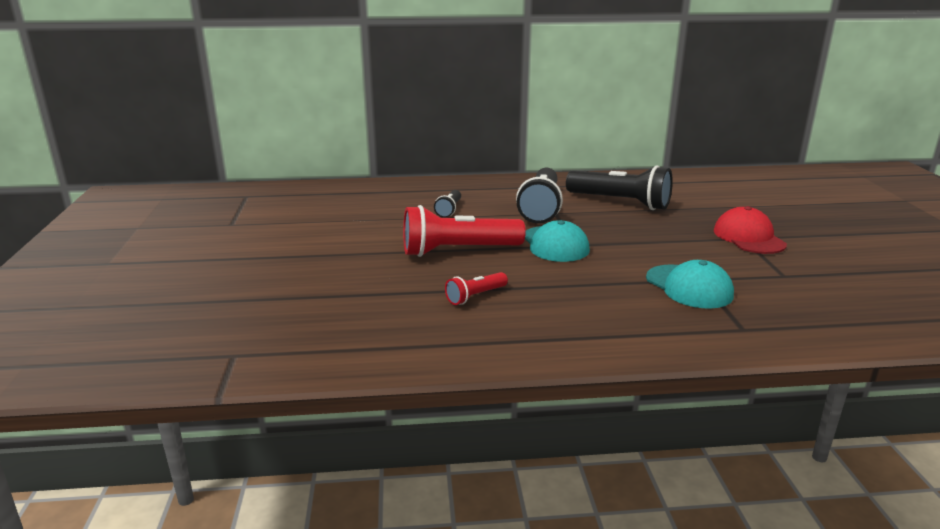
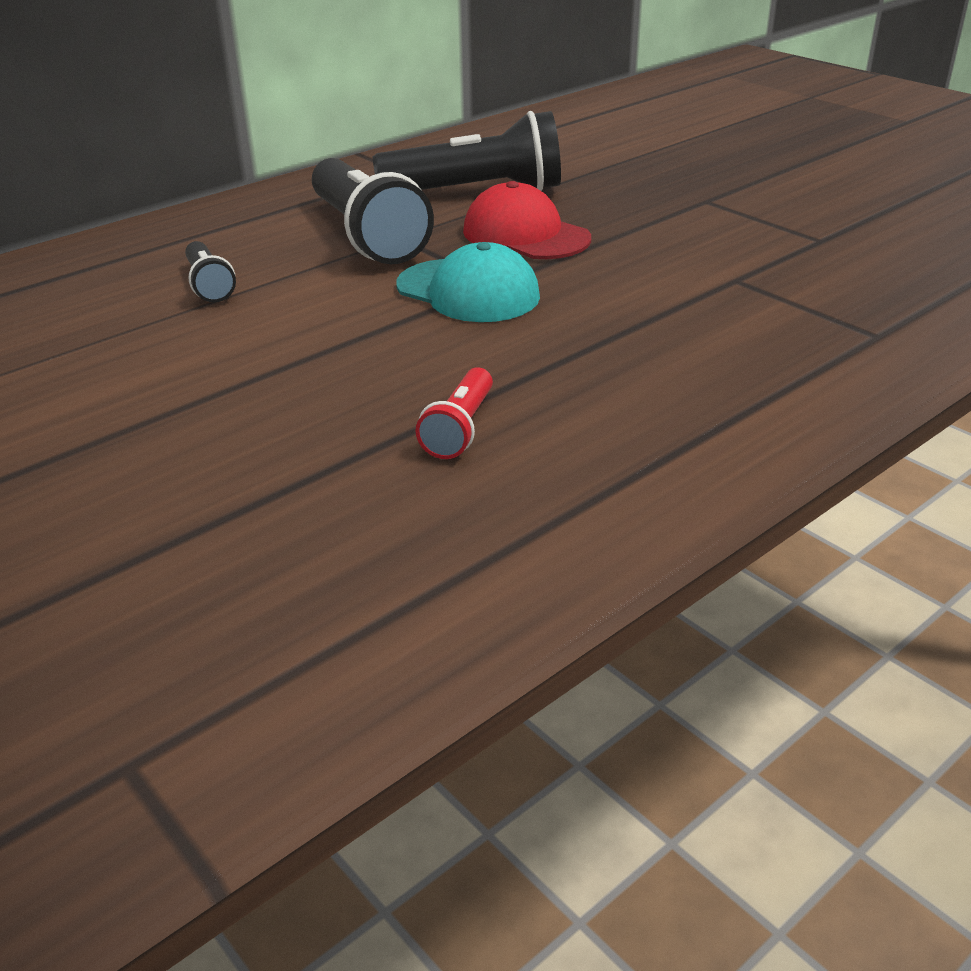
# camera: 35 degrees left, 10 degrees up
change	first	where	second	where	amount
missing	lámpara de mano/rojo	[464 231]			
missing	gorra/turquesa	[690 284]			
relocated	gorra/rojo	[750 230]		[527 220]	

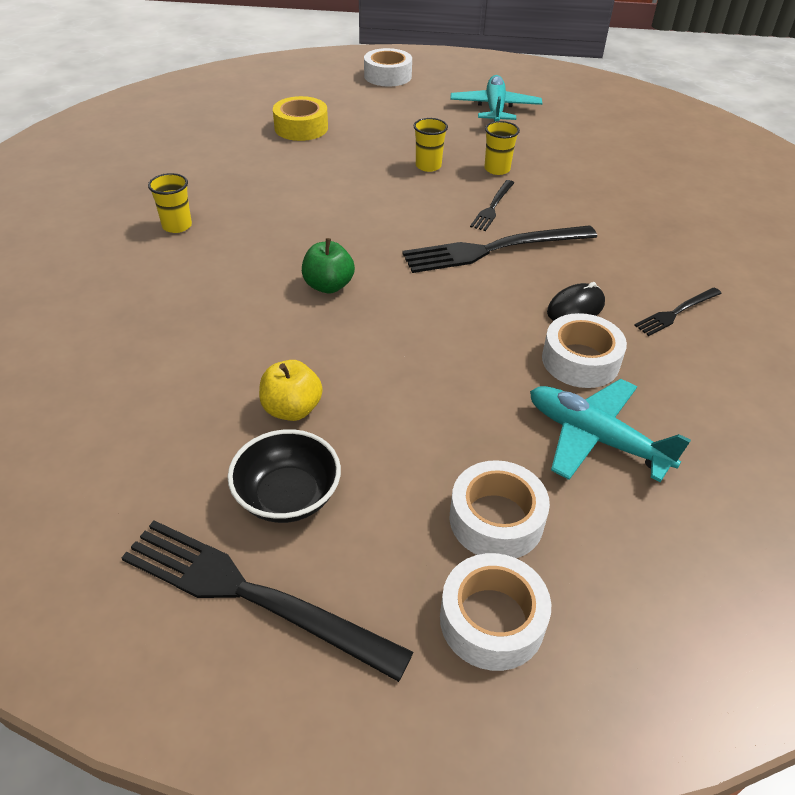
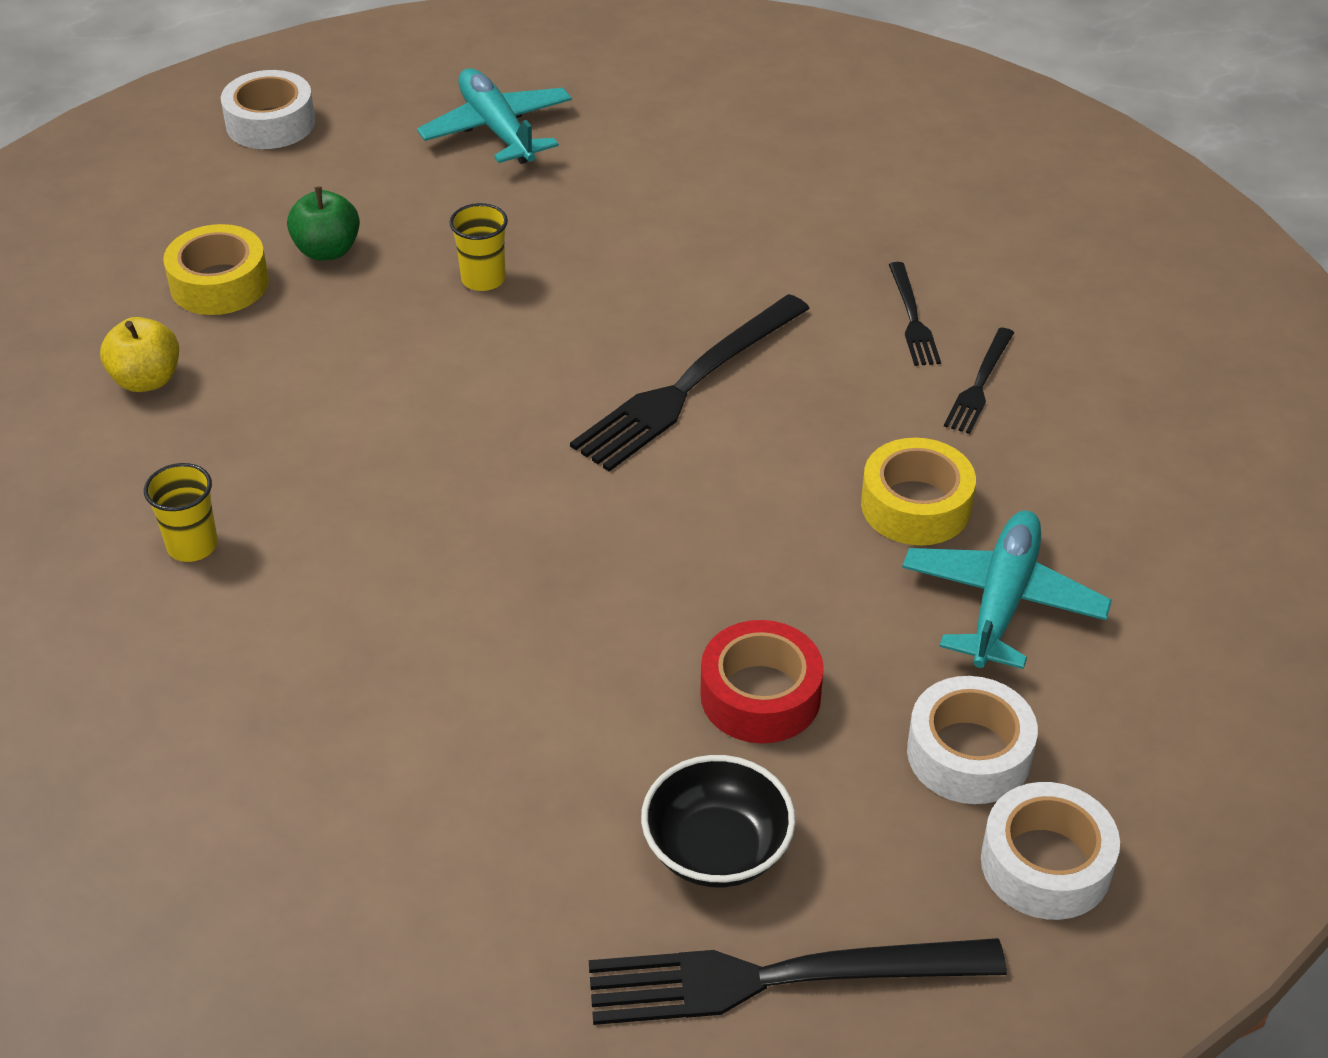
# camera: 30 degrees left, 0 degrees up
change	first	where	second	where	amount
relocated	manzana/amarillo	[291 390]		[139 354]	
relocated	manzana/verde	[328 265]		[323 224]	
relocated	tenedor/negro	[492 205]		[915 314]	
missing	vaso/amarillo	[502 148]			
spun	avión/turquesa	[610 430]		[1007 589]	105 degrees clockwise
colour	cinta adhesiva/blanco	[584 350]	cinta adhesiva/amarillo	[918 492]	
missing	ratón/negro	[576 301]			
appeared			cinta adhesiva/rojo	[762 681]	

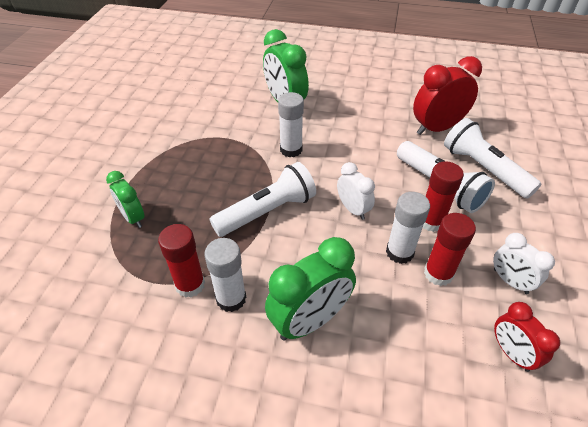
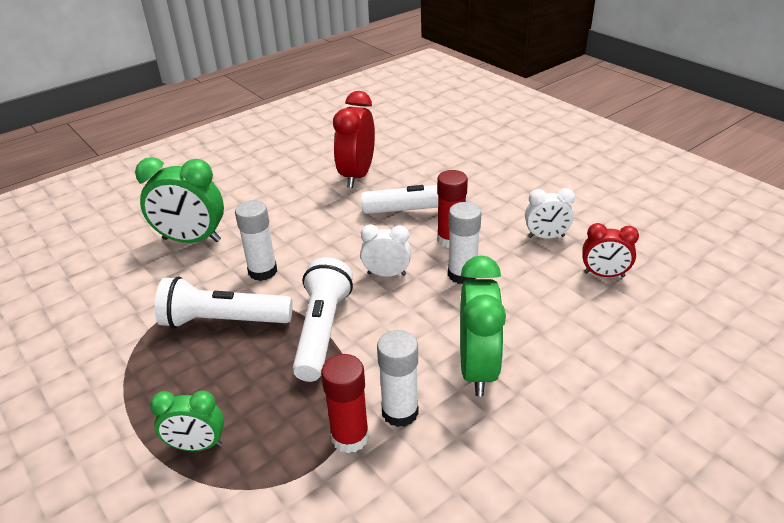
# camera: 50 degrees left, 10 degrees down
change	first	where	second	where	amount
missing	barra de pegamento/rojo	[450 249]			
relocated	lámpara de mano/blanco	[492 158]		[224 302]	

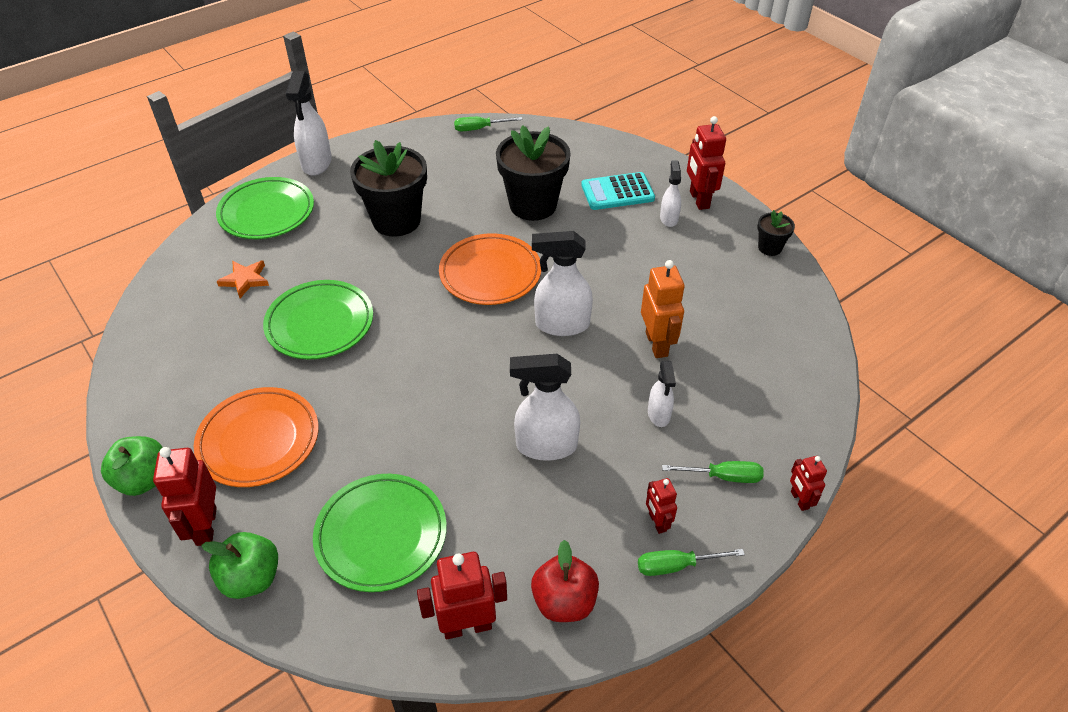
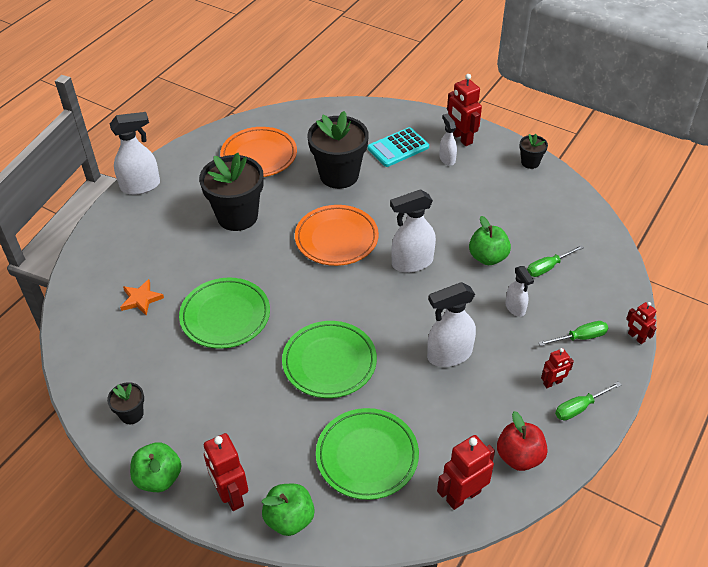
# camera: 20 degrees left, 0 degrees up
change	first	where	second	where	amount
relocated	plato/naranja	[256 437]		[258 152]	
relocated	plato/verde	[265 208]		[329 359]	
spun	pulverizador/blanco	[309 123]		[135 153]	90 degrees counterclockwise
relocated	destornillador/verde	[488 124]		[555 261]	
exchanged	robot/naranja	[662 309]	manzana/verde	[490 240]	
spun	robot/rojo	[661 506]		[557 368]	75 degrees counterclockwise
appeared			maceta/negro	[125 403]	

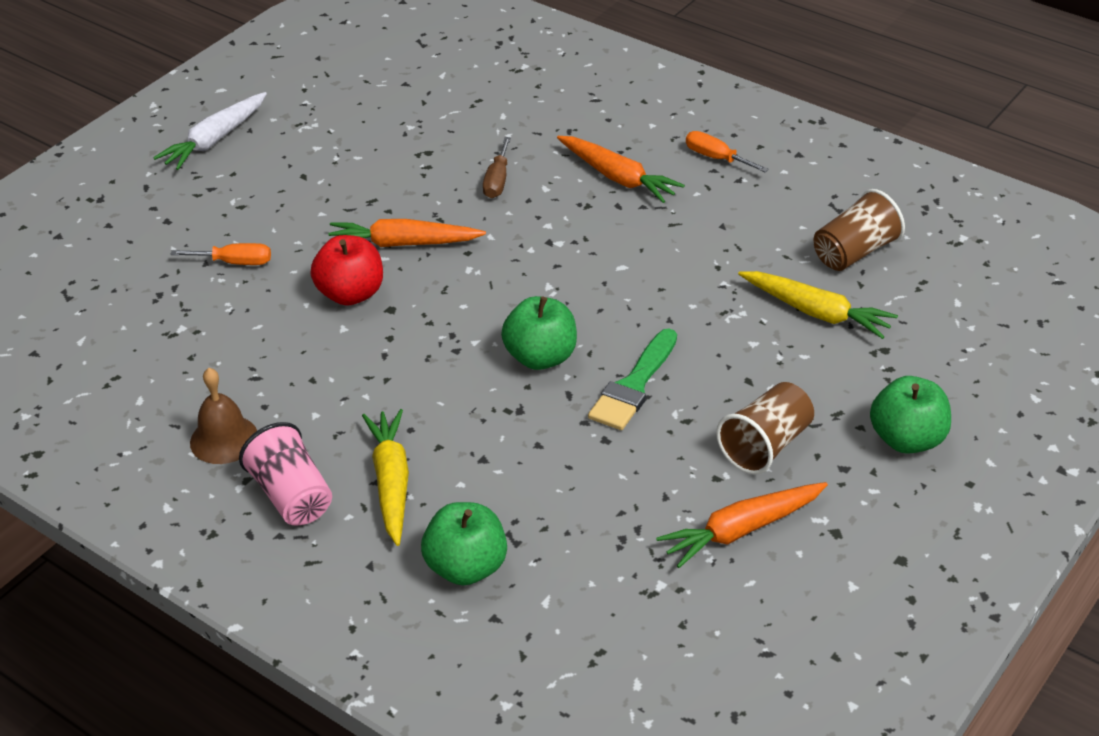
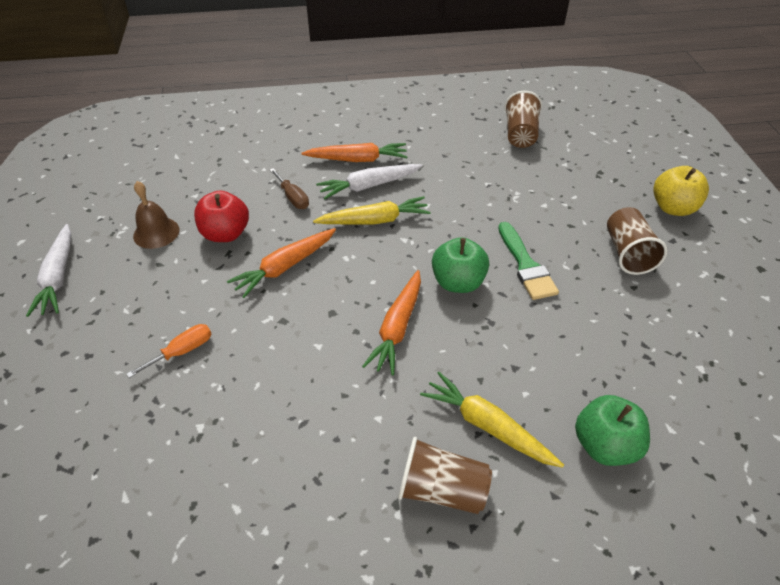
# camera: 45 degrees left, 5 degrees up
change	first	where	second	where	amount
relocated	campana/marrón	[223 416]		[156 215]	
colour	vaso/rosa	[285 474]	vaso/marrón	[445 475]	
relocated	manzana/rojo	[347 270]		[221 216]	
relocated	zanahoria/naranja	[742 525]		[391 322]	
missing	destornillador/naranja	[727 151]			
relocated	zanahoria/amarillo	[818 305]		[372 210]	
colour	manzana/verde	[910 415]	manzana/amarillo	[681 191]	
appeared			zanahoria/blanco	[369 181]	

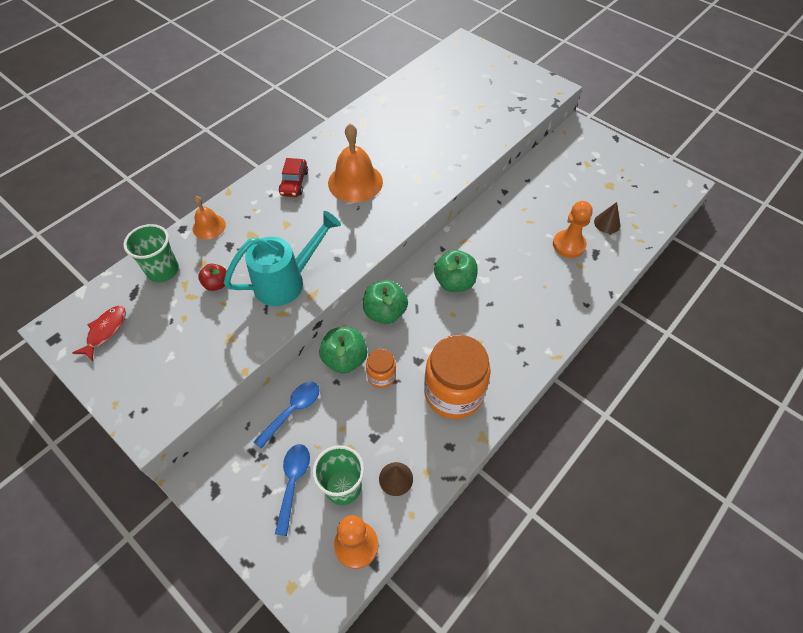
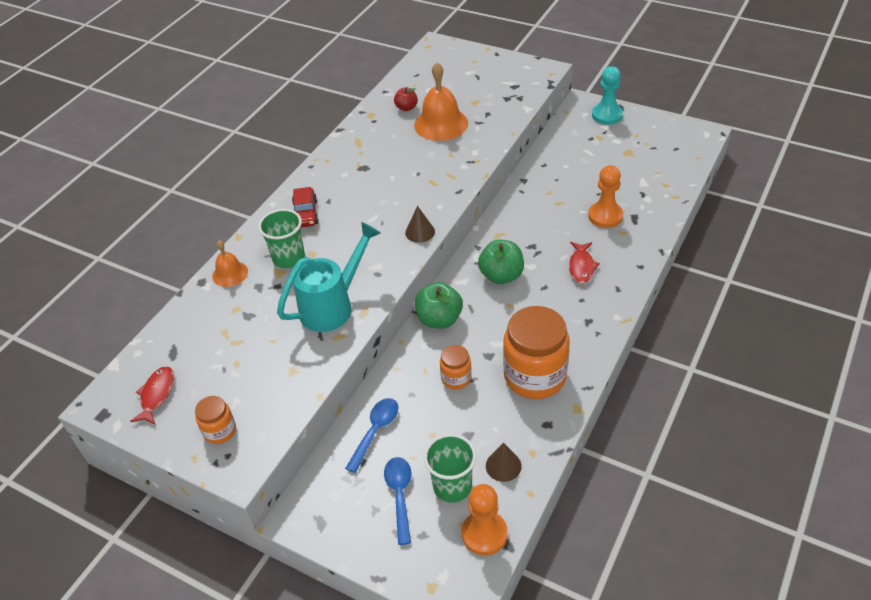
# camera: 10 degrees left, 10 degrees down
change	first	where	second	where	amount
relocated	vaso/verde	[151 253]		[281 238]	
relocated	manzana/rojo	[212 277]		[406 99]	
missing	manzana/verde	[343 350]			
relocated	campana/naranja	[355 163]		[441 101]	
relocated	cono/marrón	[607 218]		[420 224]	
appeared			tarro/naranja	[215 420]	
appeared			pez/rojo	[584 263]	
appeared			peón/turquesa	[607 95]	

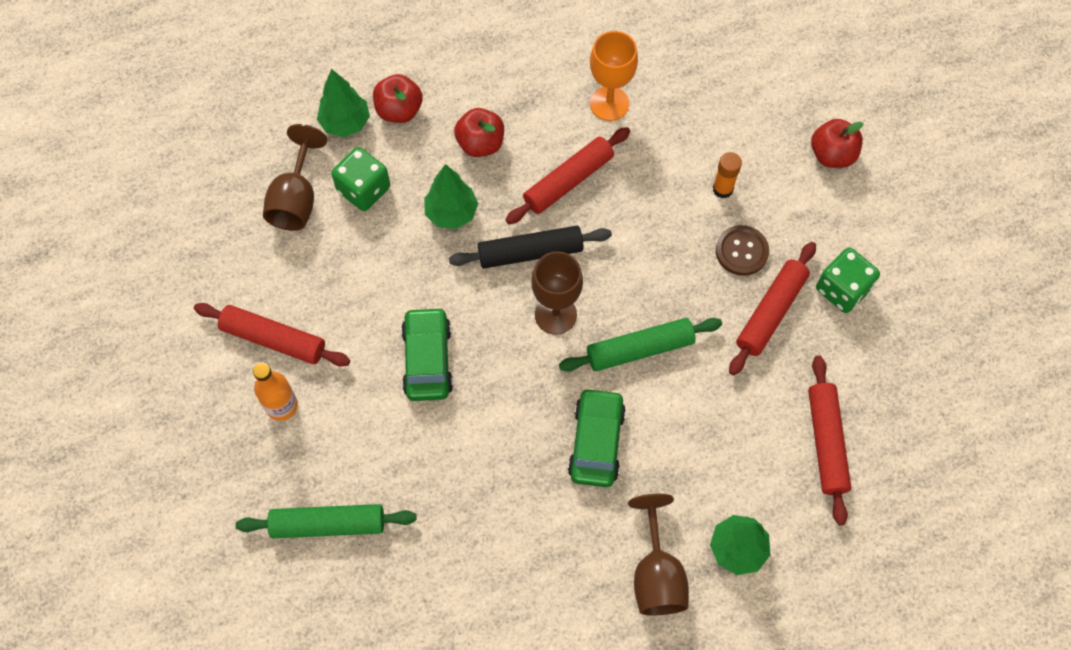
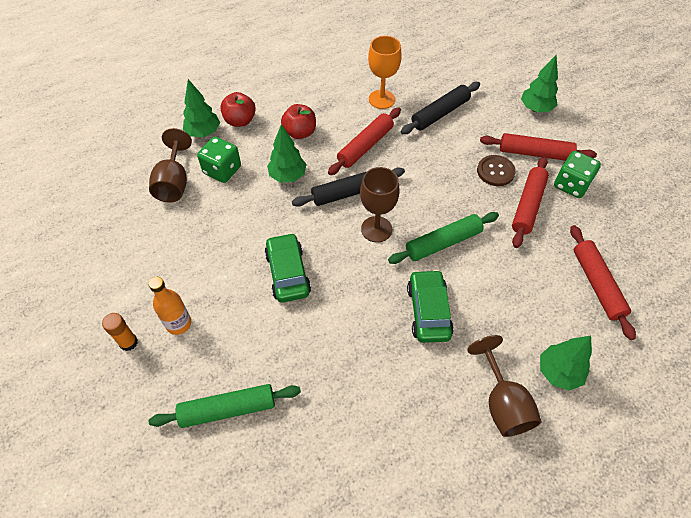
# camera: 10 degrees left, 10 degrees down
change	first	where	second	where	amount
relocated	rodillo/rojo	[272 335]		[538 147]	
relocated	barra de pegamento/naranja	[727 175]		[120 332]	
exchanged	manzana/rojo	[837 143]	árbol/verde	[539 83]	
appeared			rodillo/negro	[440 108]	

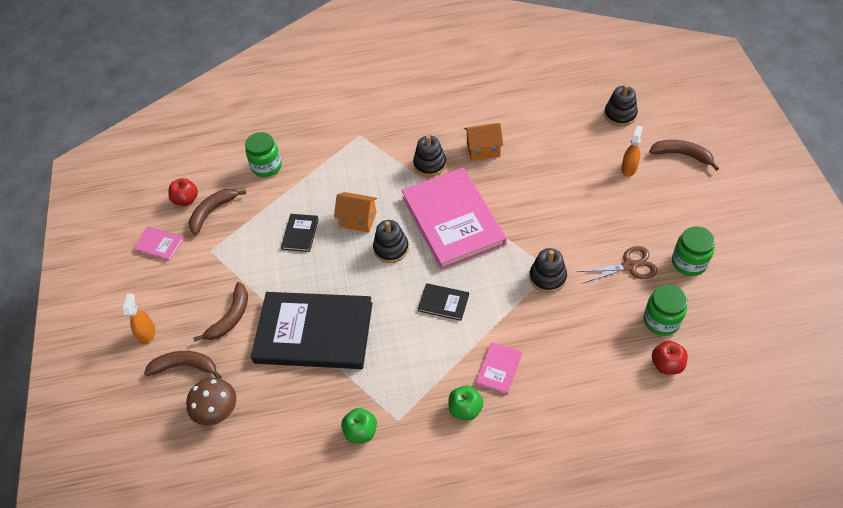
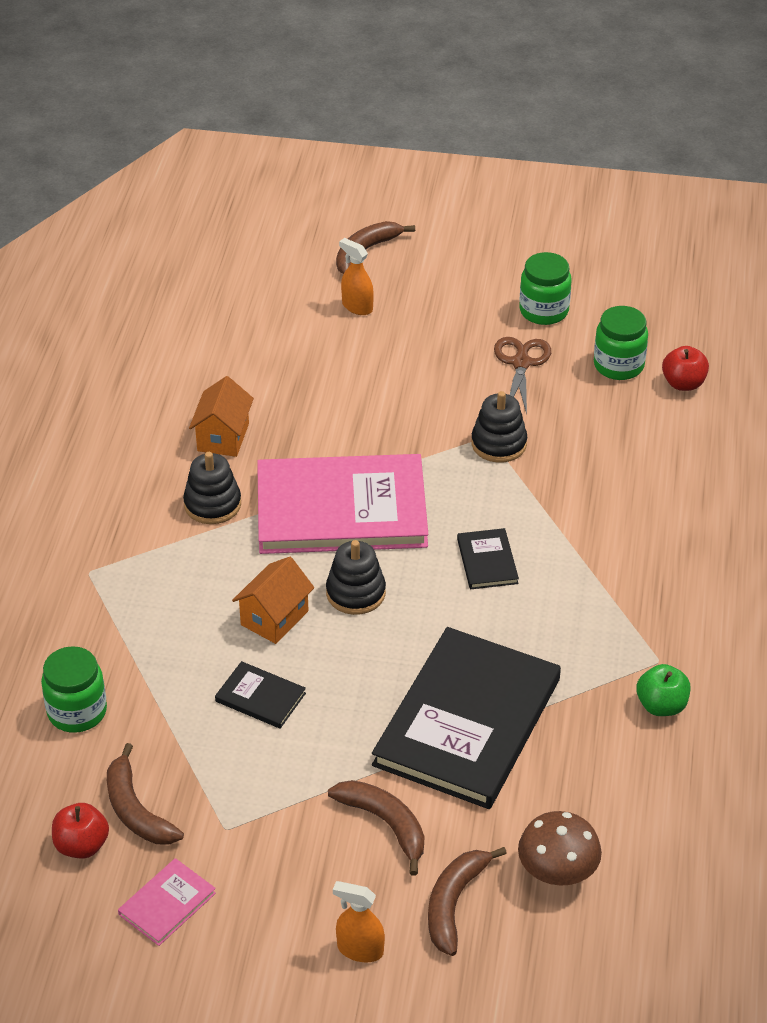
# camera: 75 degrees left, 10 degrees down
change	first	where	second	where	amount
spun	libro/negro	[443 302]		[488 558]	45 degrees counterclockwise
missing	manzana/verde	[466 403]			
missing	libro/rosa	[499 368]			
missing	juguete apilable/negro	[621 105]			

